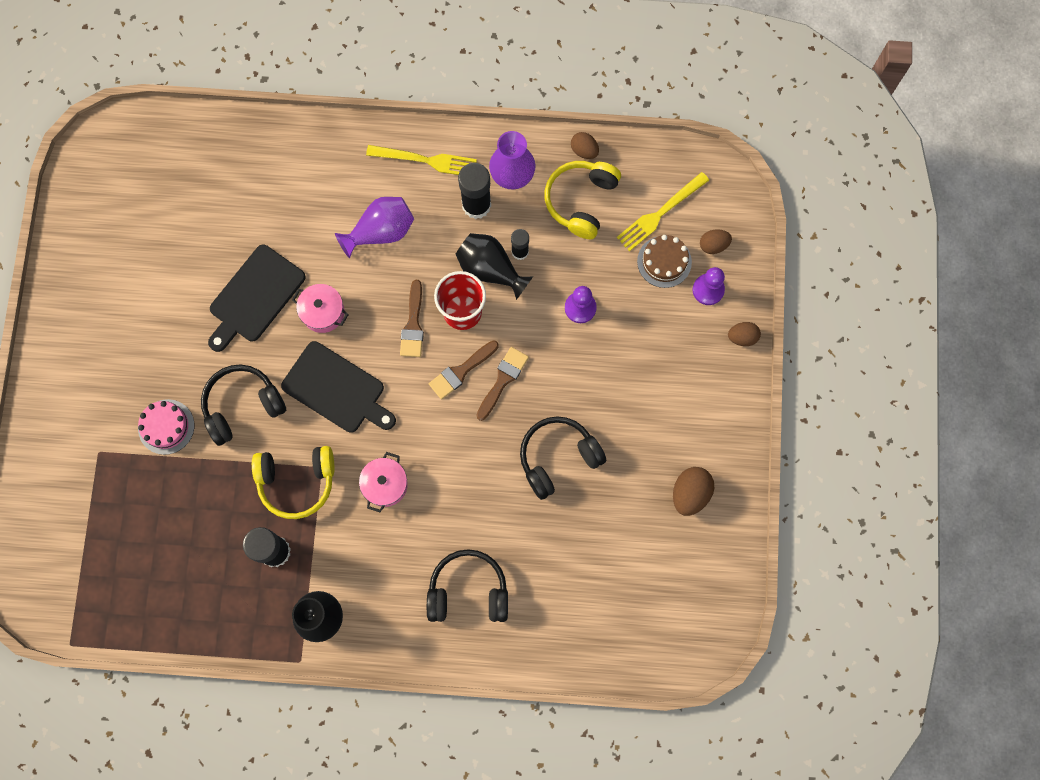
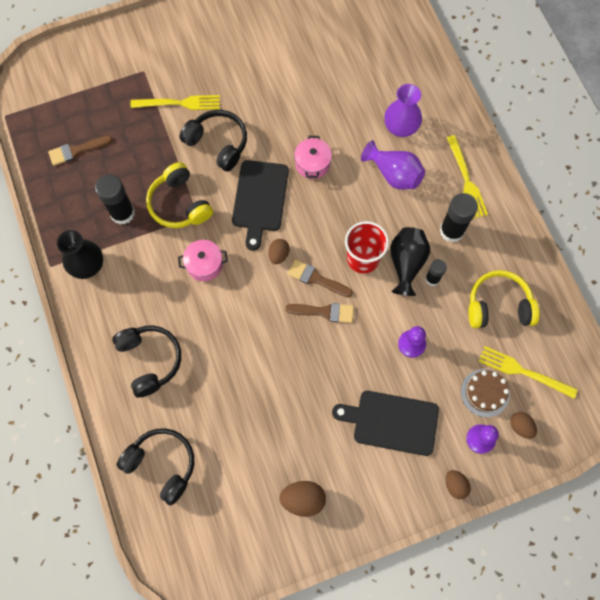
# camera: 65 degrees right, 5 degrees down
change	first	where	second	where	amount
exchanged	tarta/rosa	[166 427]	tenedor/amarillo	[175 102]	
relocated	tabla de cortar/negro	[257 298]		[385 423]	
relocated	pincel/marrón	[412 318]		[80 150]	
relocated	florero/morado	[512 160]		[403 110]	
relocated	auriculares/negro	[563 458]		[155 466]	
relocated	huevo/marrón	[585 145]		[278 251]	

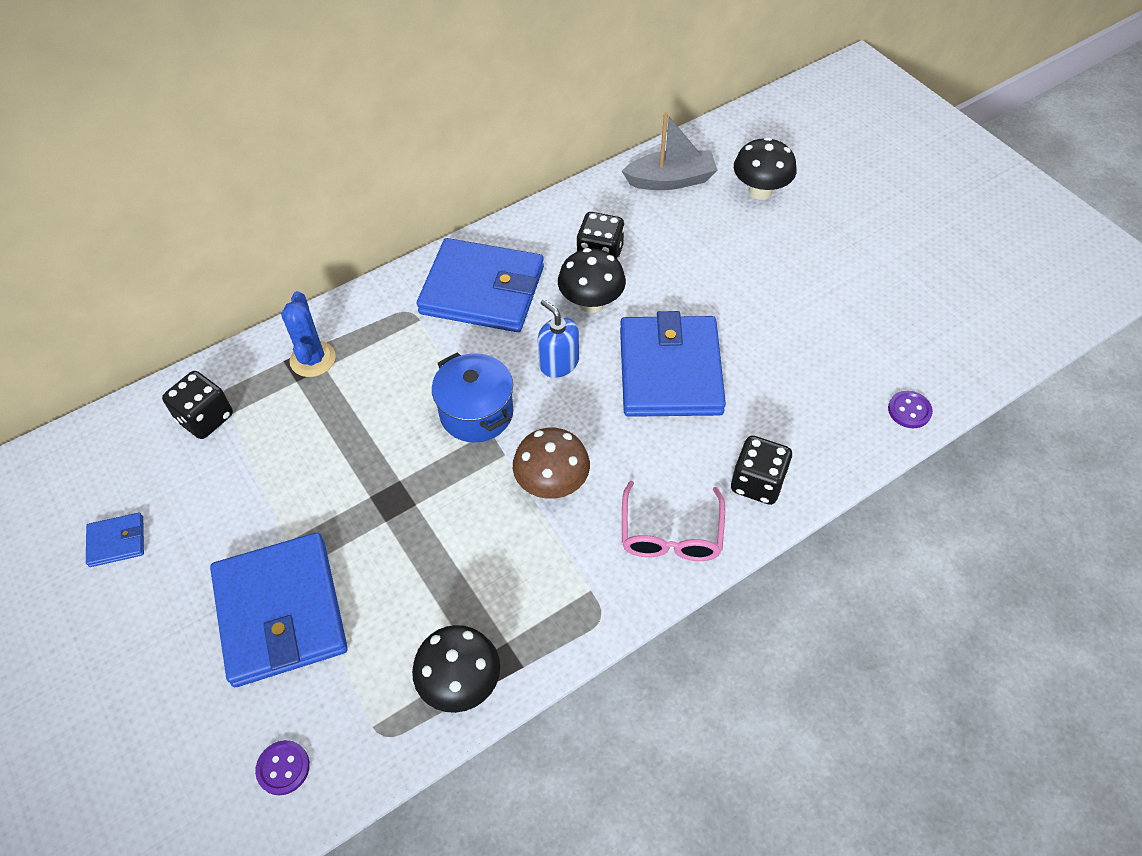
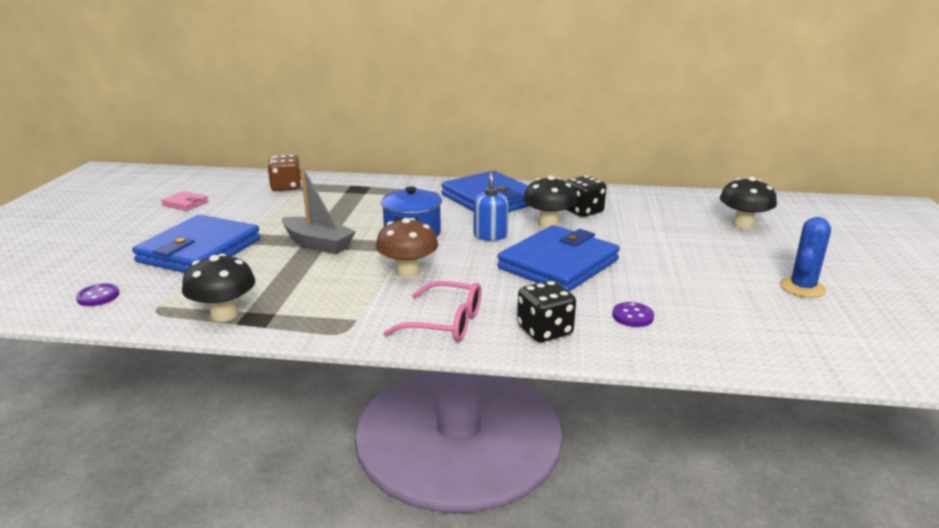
# camera: 40 degrees right, 30 degrees down
change	first	where	second	where	amount
colour	cartera/azul	[115 539]	cartera/rosa	[184 201]	
colour	dado/negro	[197 405]	dado/marrón	[284 173]	
relocated	cactus/azul	[308 334]		[805 257]	
relocated	barco/gris	[669 151]		[319 211]	
spun	gafas/rosa	[673 521]		[432 311]	120 degrees counterclockwise
relocated	botón/morado	[910 409]		[633 314]	

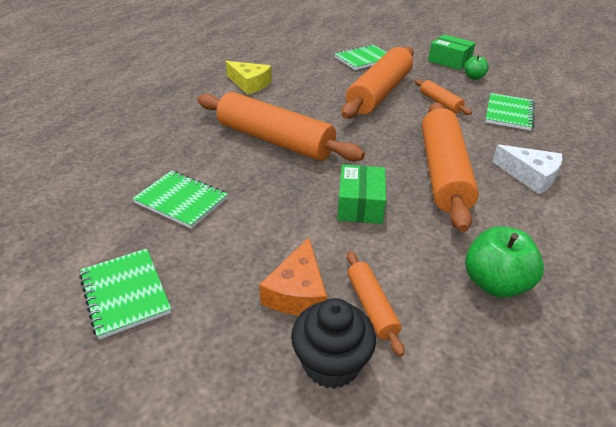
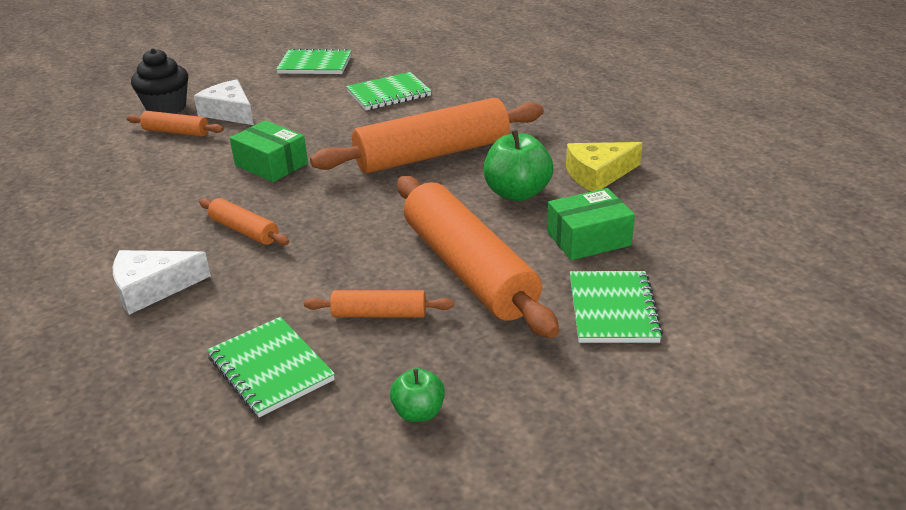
# camera: 125 degrees right, 5 degrees down
change	first	where	second	where	amount
colour	queso/naranja	[293 277]	queso/blanco	[224 102]	
size	rodillo/naranja	[450 167]		[244 221]	x0.46
relocated	caja/verde	[451 52]		[591 224]	
relocated	manzana/verde	[504 262]		[518 165]	

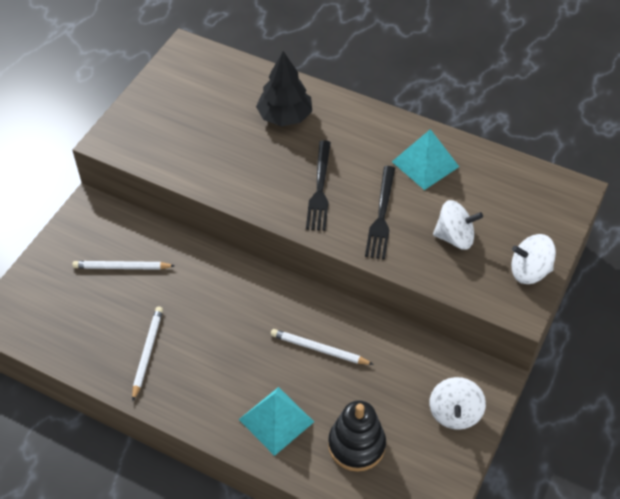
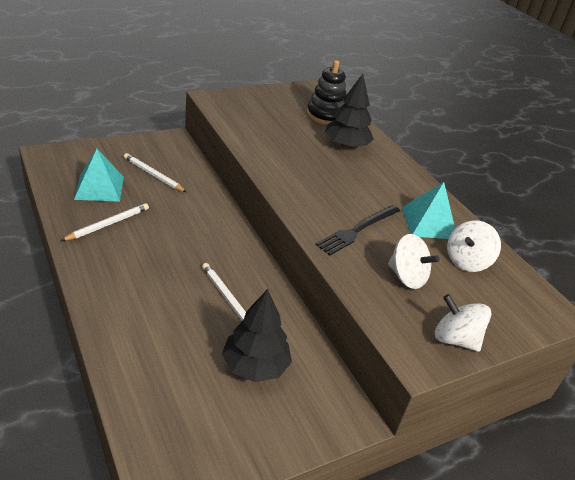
# camera: 30 degrees right, 15 degrees down
change	first	where	second	where	amount
relocated	pirámide/turquesa	[276 421]		[99 175]	
missing	tenedor/negro	[318 185]			
relocated	juguete apilable/negro	[357 436]		[326 92]	
relocated	peonza/blanco	[457 403]		[474 246]	
appeared			árbol/negro	[257 335]	

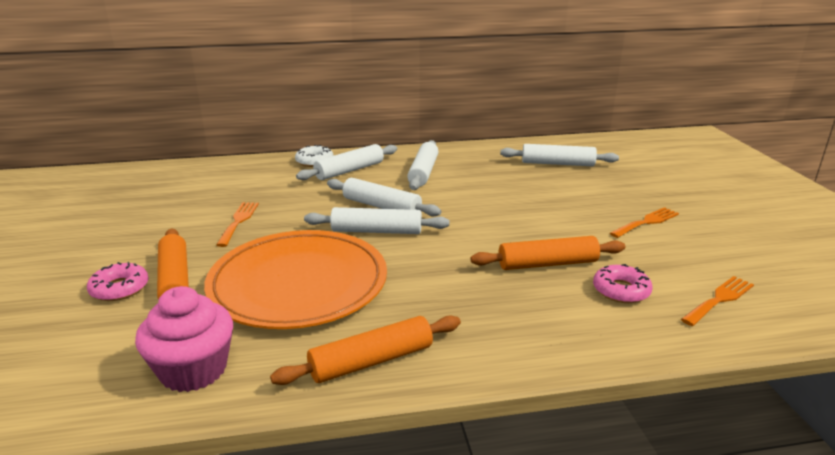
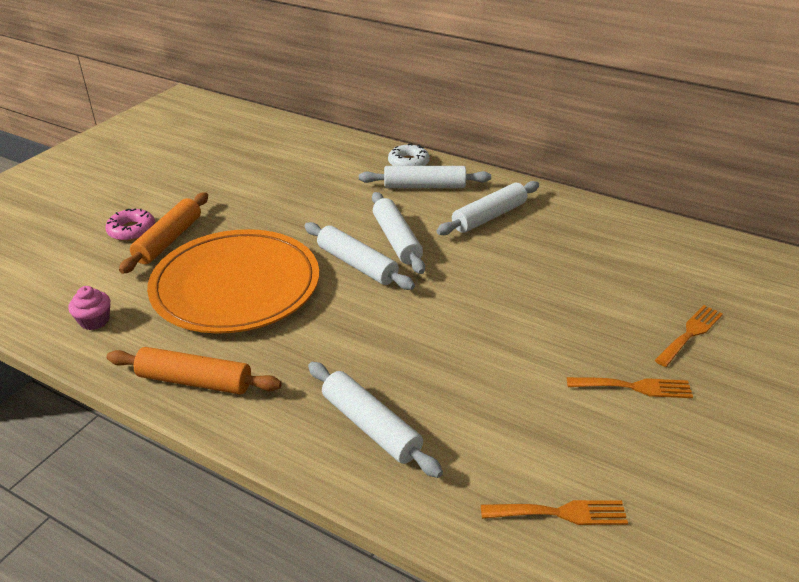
# camera: 40 degrees right, 10 degrees up
change	first	where	second	where	amount
size	magdalena/rosa	[184 339]		[89 308]	x0.54
relocated	tenedor/naranja	[237 224]		[689 336]	
missing	rodillo/naranja	[547 253]			
relocated	rodillo/blanco	[559 155]		[375 420]	
missing	rosquilla/rosa	[622 283]			

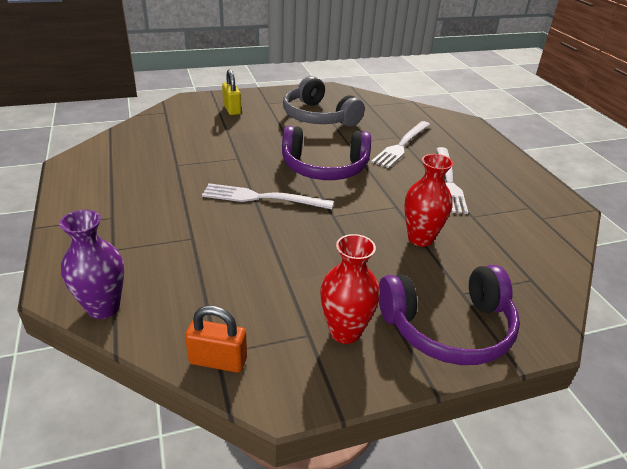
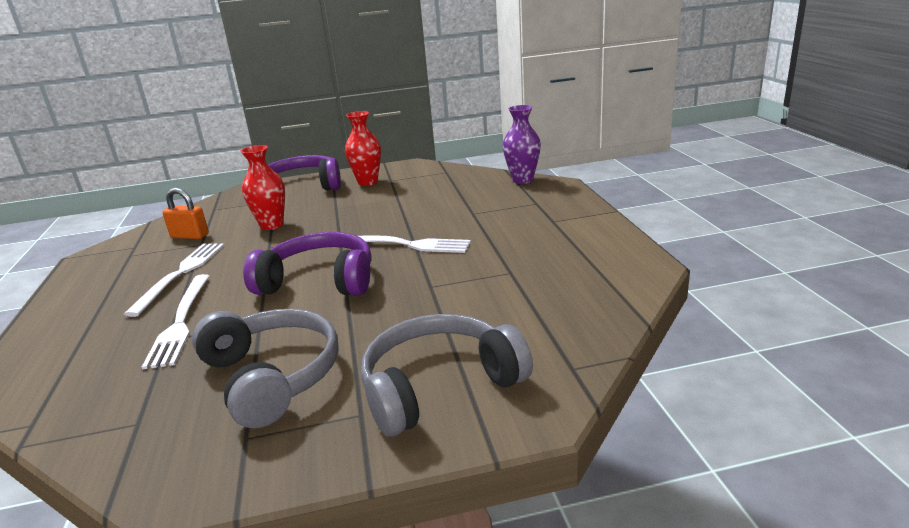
# camera: 170 degrees left, 10 degrees down
change	first	where	second	where	amount
relocated	candado/naranja	[216 339]		[185 213]	
exchanged	candado/amarillo	[231 92]	auriculares/gris	[447 375]	
spun	tenedor/blanco	[400 144]		[175 322]	135 degrees clockwise

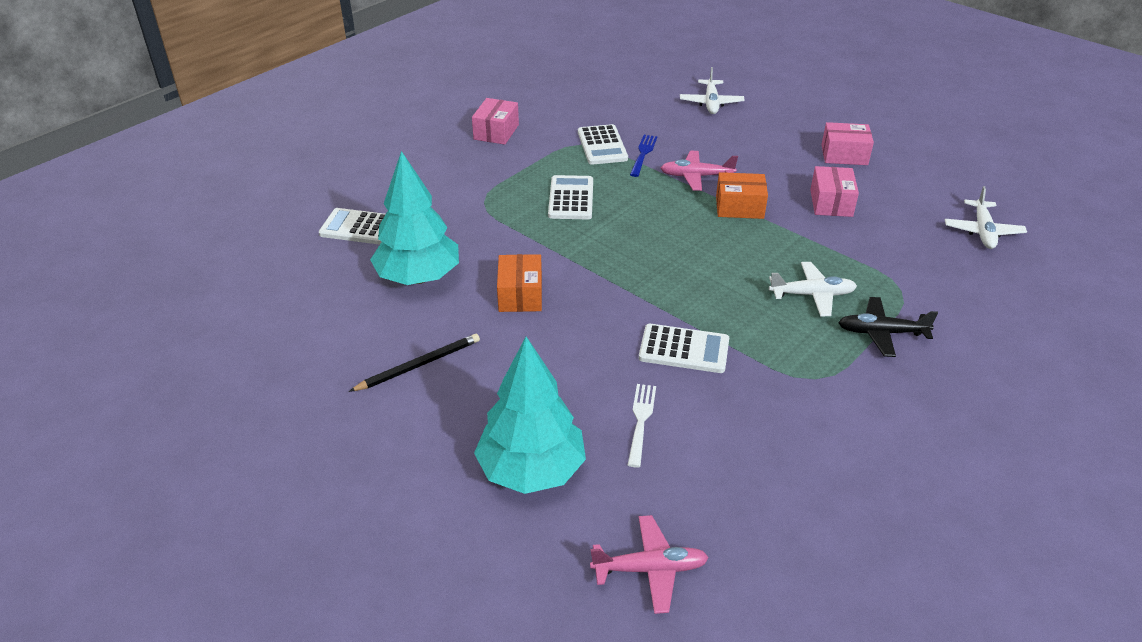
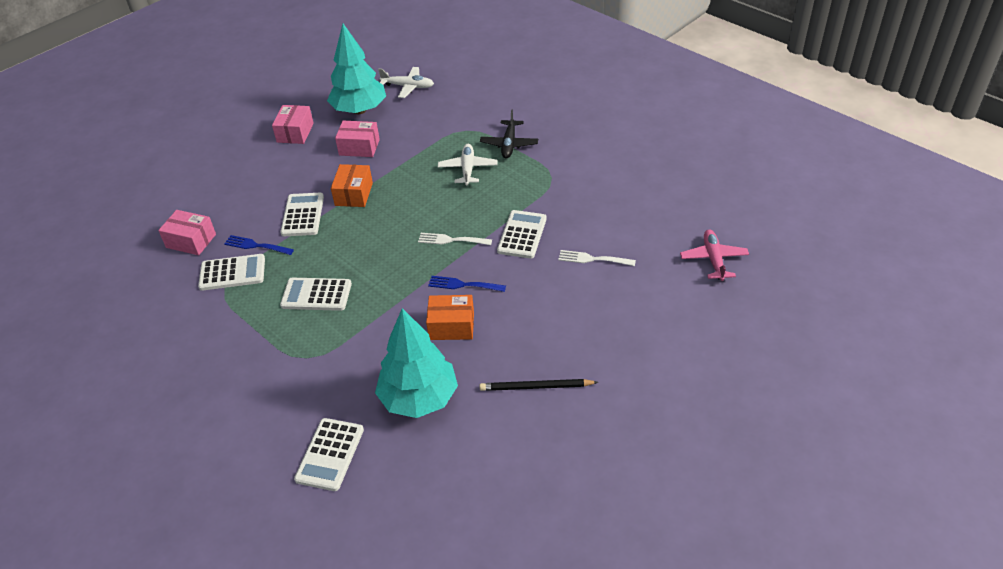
# camera: 85 degrees left, 5 degrees up
change	first	where	second	where	amount
spun	lápiz/negro	[414 363]		[539 385]	60 degrees counterclockwise
relocated	caja/rosa	[495 121]		[187 232]	
relocated	árbol/turquesa	[530 415]		[356 69]	
exchanged	avión/rosa	[699 171]	calculadora/blanco	[302 214]	
missing	avión/blanco	[712 90]			
appeared			tenedor/blanco	[455 239]	
appeared			tenedor/azul	[467 284]	

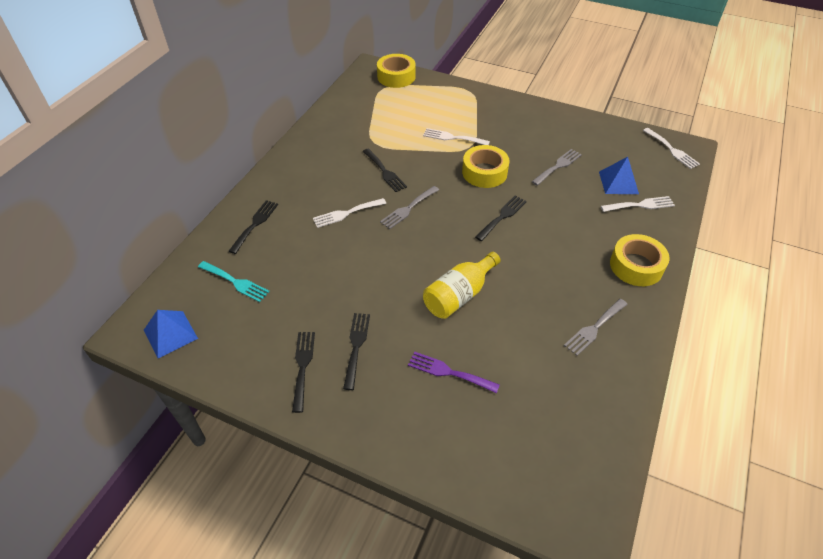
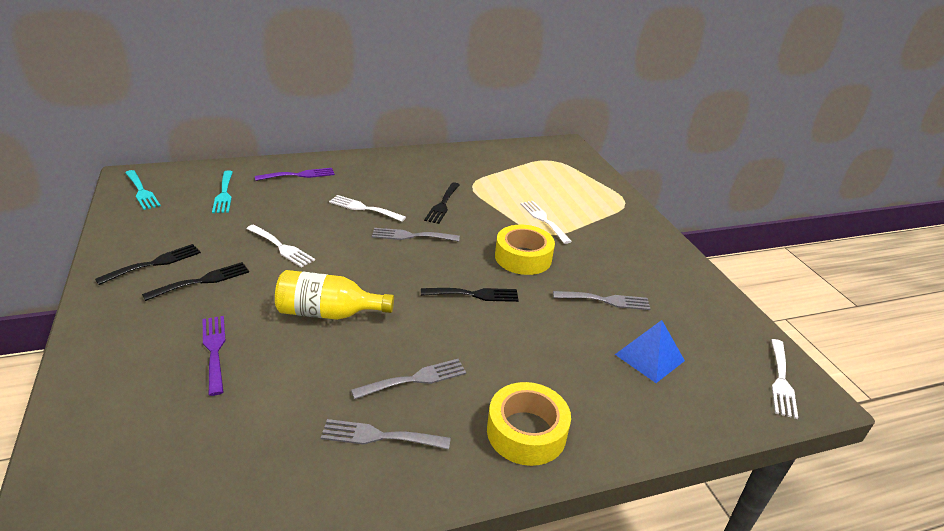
# camera: 45 degrees right, 15 degrees down
change	first	where	second	where	amount
exchanged	pirámide/azul	[171 334]	tenedor/turquesa	[143 190]	
colour	tenedor/negro	[253 227]	tenedor/morado	[295 174]	
missing	cinta adhesiva/amarillo	[396 71]			
relocated	tenedor/blanco	[638 204]		[280 246]	
appeared			tenedor/gris	[408 379]	

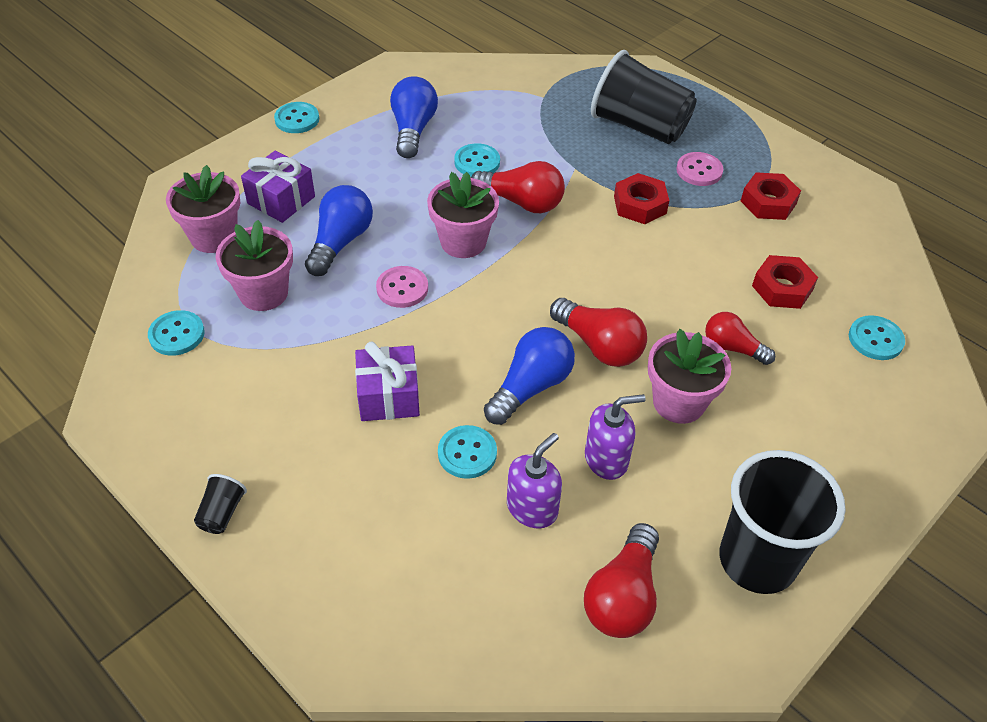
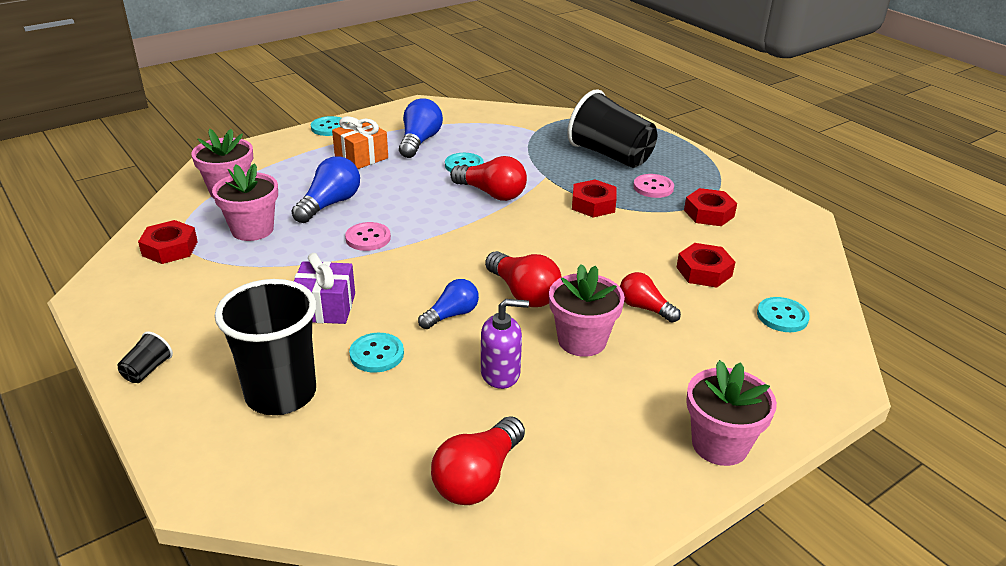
# camera: 10 degrees right, 15 degrees down
change	first	where	second	where	amount
exchanged	botón/turquesa	[176 333]	tuerca/rojo	[168 242]	
missing	regalo/morado	[278 187]			
relocated	maceta/rosa	[463 215]		[731 413]	
size	bombilla/azul	[529 376]		[448 304]	x0.66
missing	dispensador de jabón/morado	[534 480]			
relocated	vaso/negro	[783 522]		[265 347]	
appeared			regalo/naranja	[360 142]	

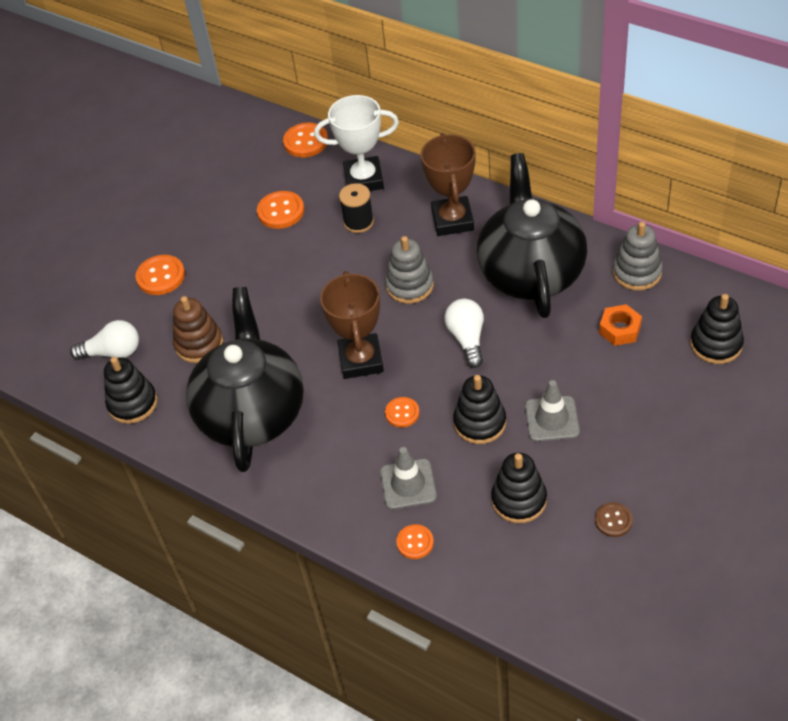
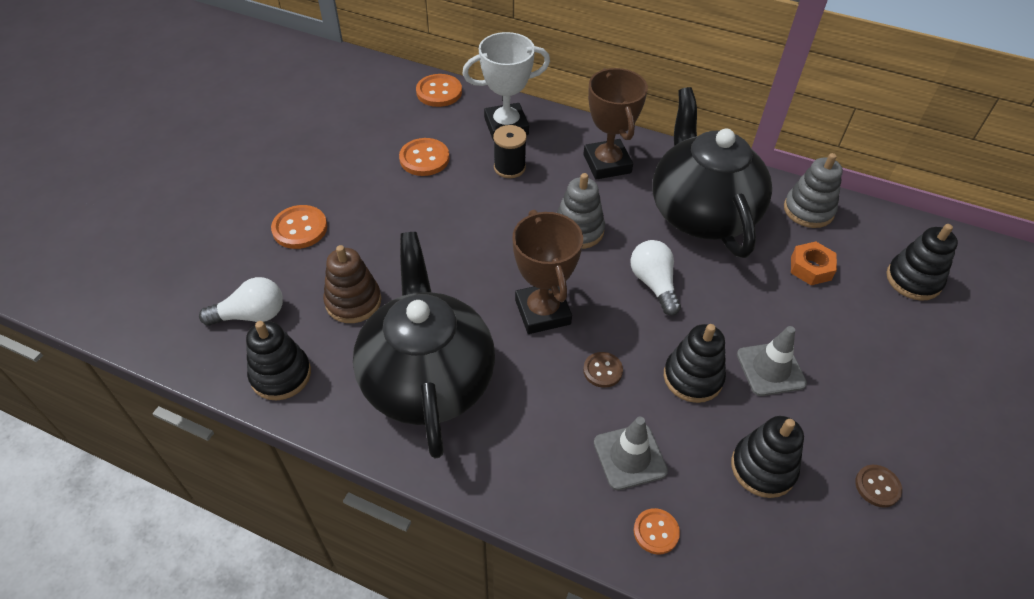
# camera: 15 degrees left, 0 degrees up
change	first	where	second	where	amount
colour	botón/naranja	[402 412]	botón/marrón	[603 370]	

